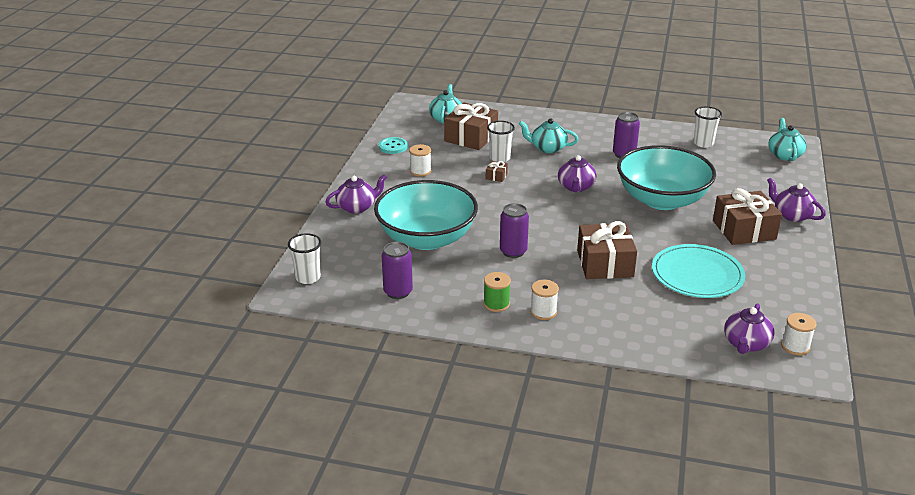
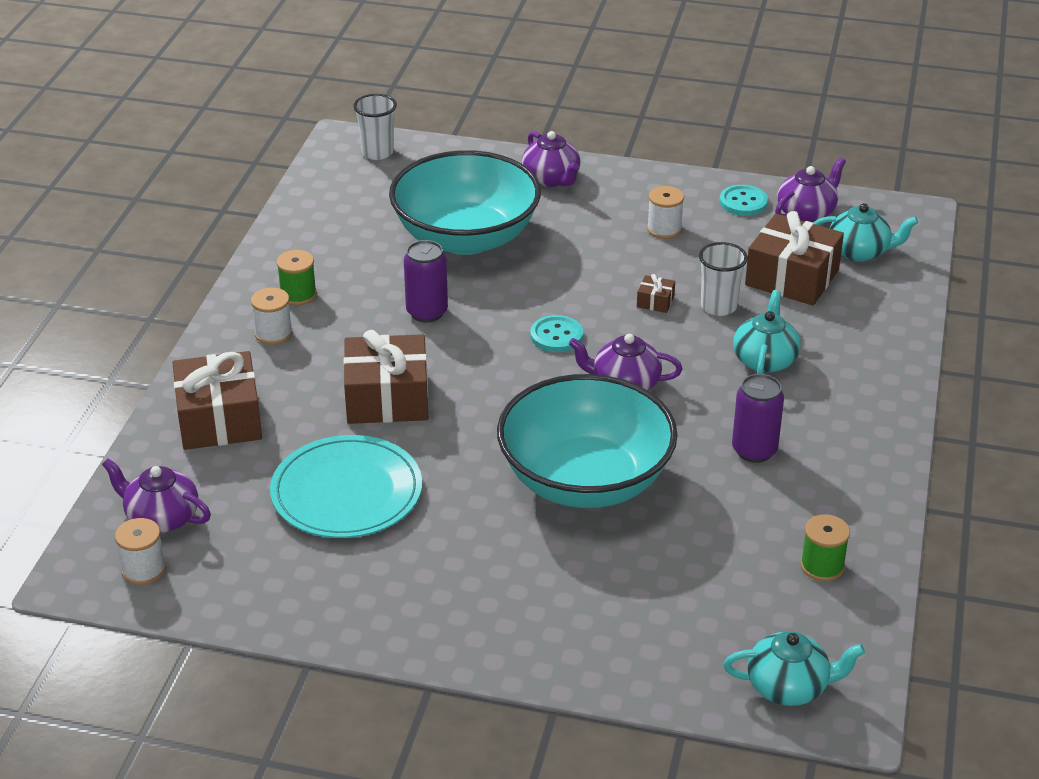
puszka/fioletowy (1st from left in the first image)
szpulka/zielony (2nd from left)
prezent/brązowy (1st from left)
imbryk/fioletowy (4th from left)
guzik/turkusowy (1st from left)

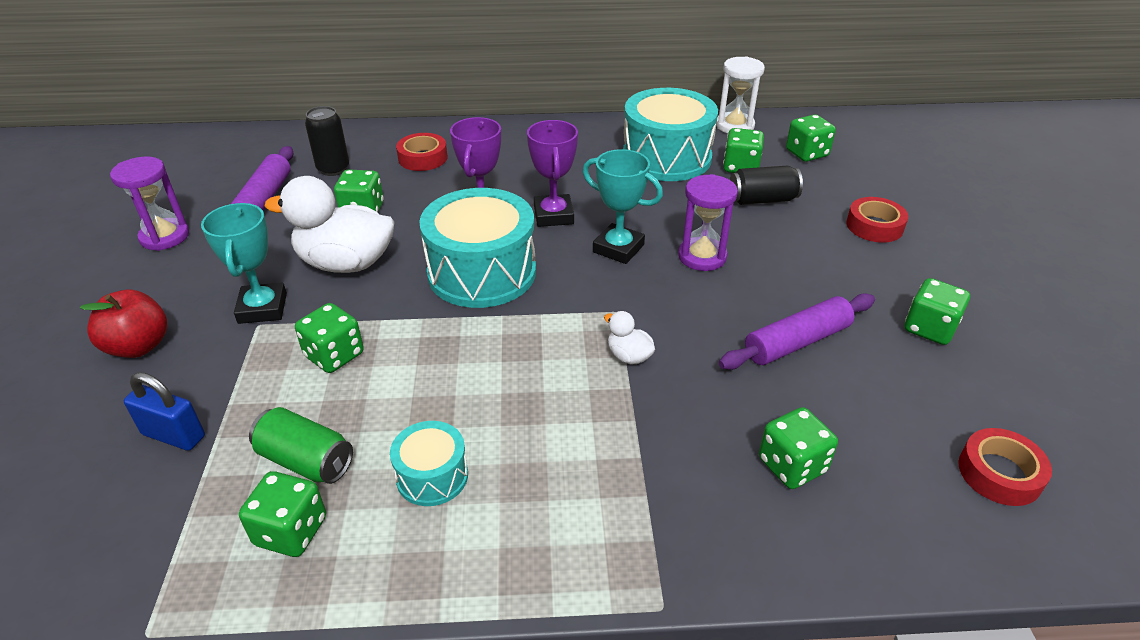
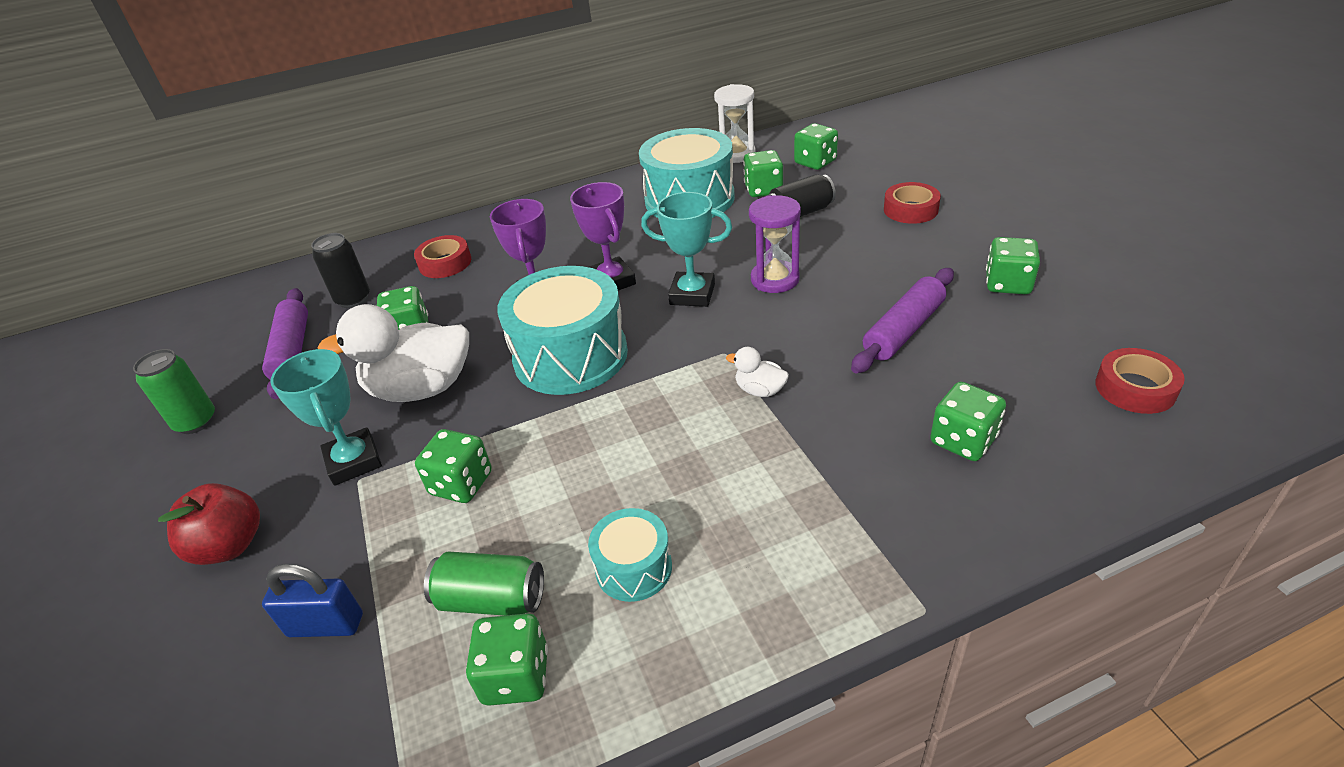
puszka/zielony (1st from left)

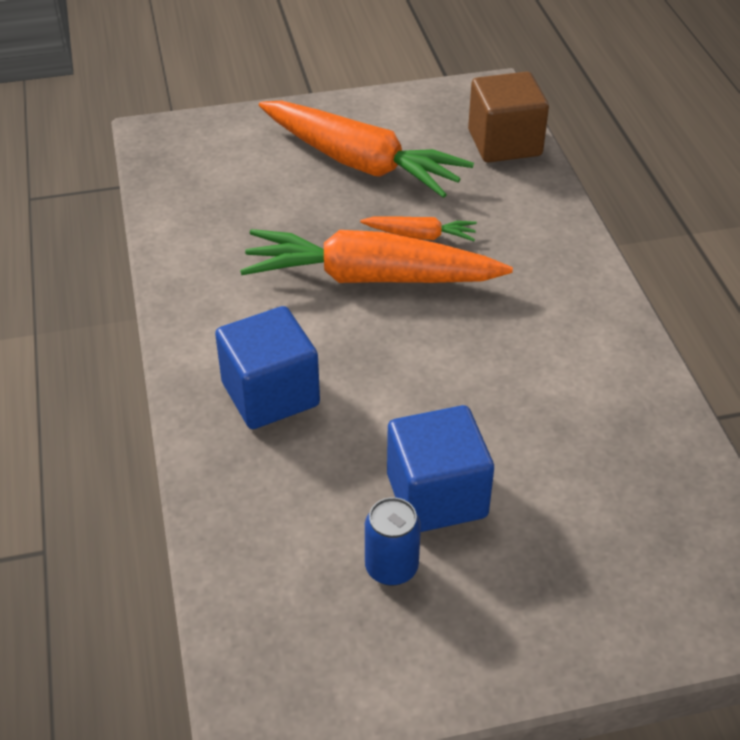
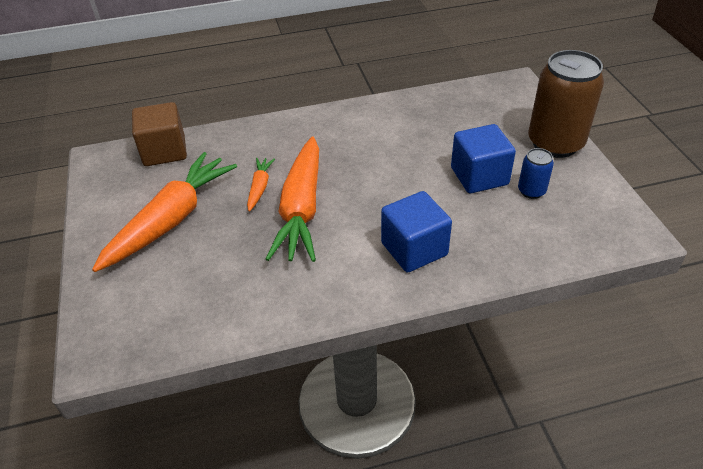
puszka/brązowy

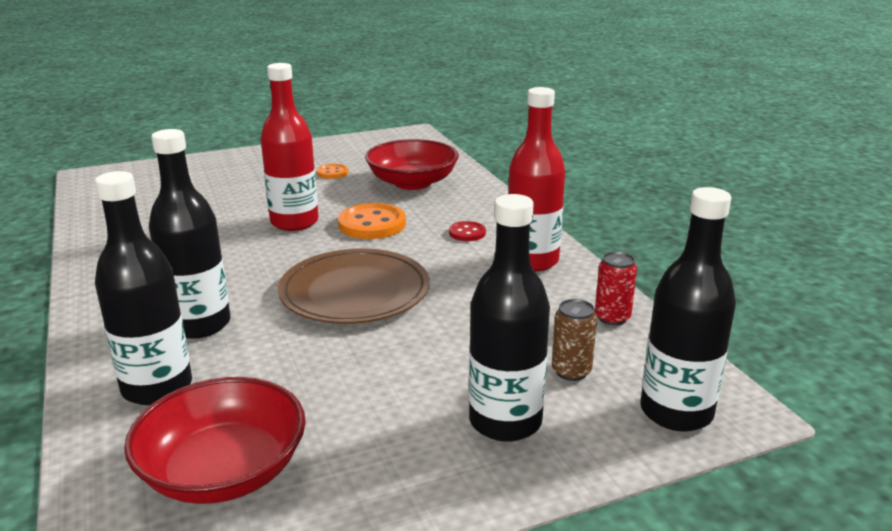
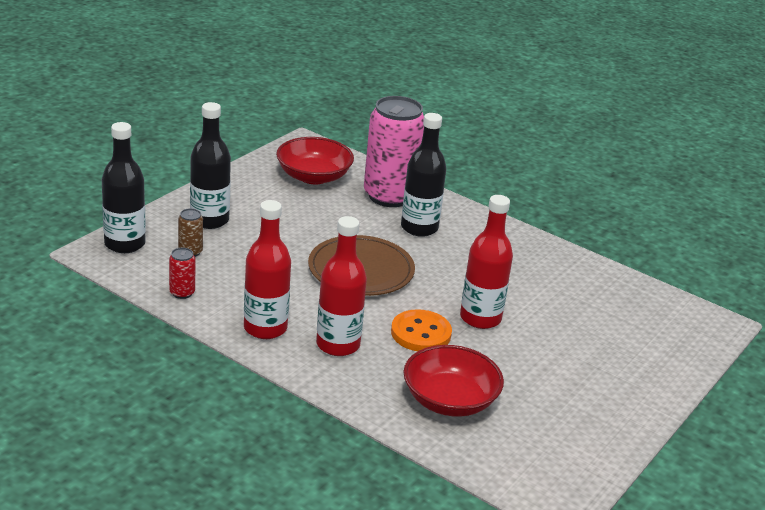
puszka/różowy
guzik/pomarańczowy (1st from left in the first image)
butelka/czerwony (2nd from left)

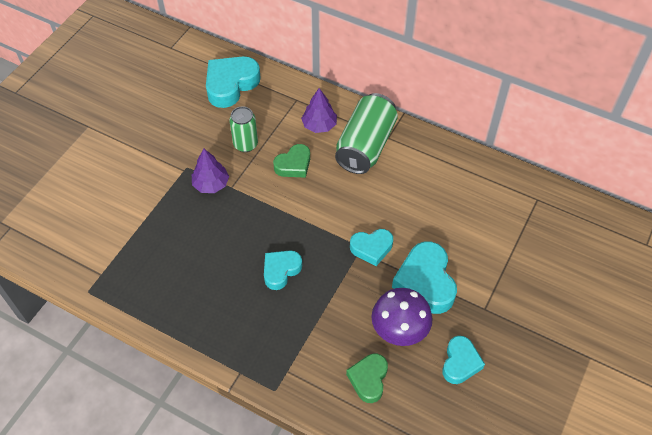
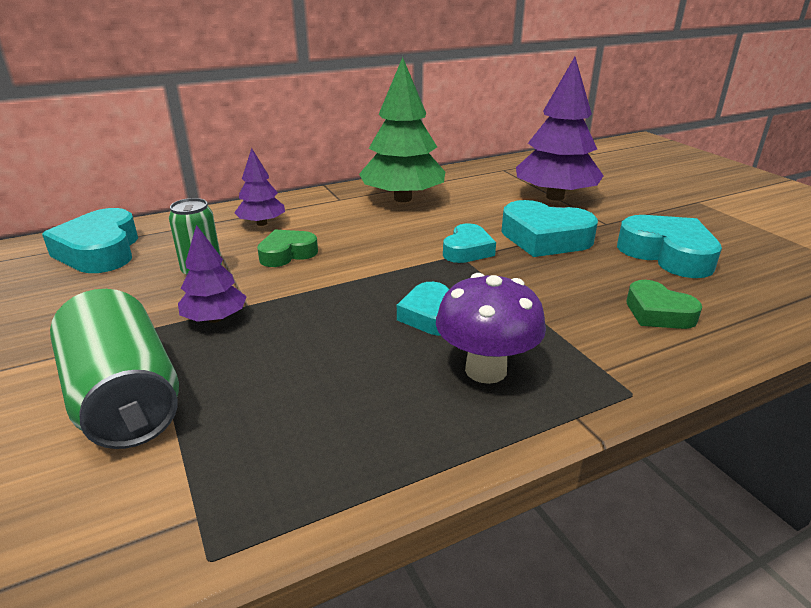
serce/zielony (1st from left)
puszka/zielony (1st from left)
grzyb/fioletowy
serce/turkusowy (5th from left)
drzewko/zielony
drzewko/fioletowy (3rd from left)

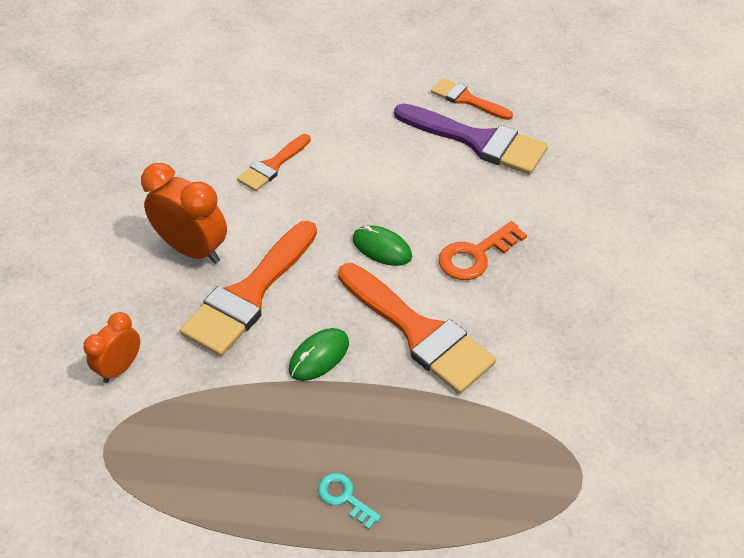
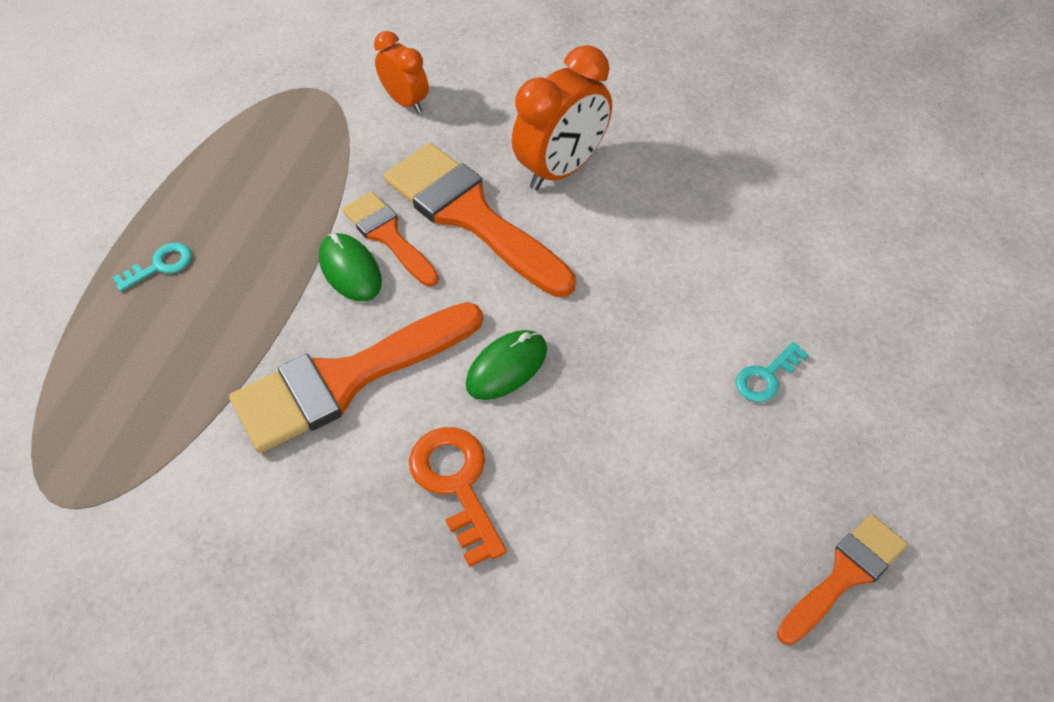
pędzel/pomarańczowy (2nd from left)
pędzel/fioletowy
klucz/turkusowy (2nd from left)

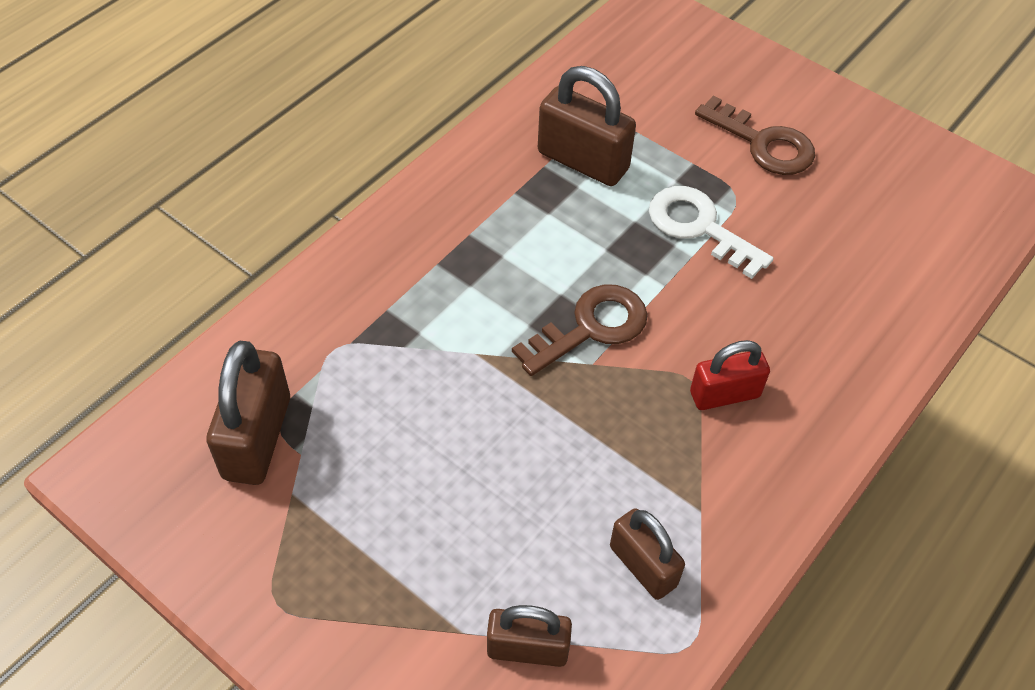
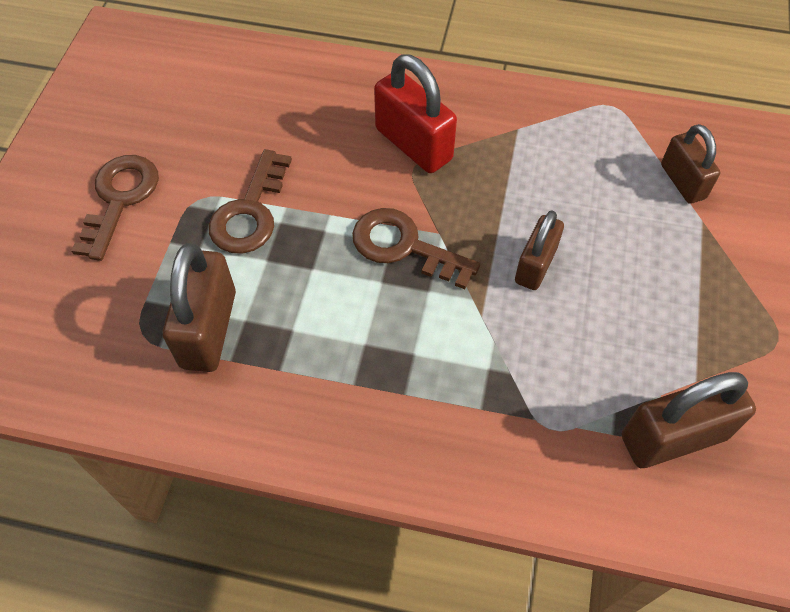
kłódka/brązowy (2nd from left)
klucz/brązowy (2nd from left)
kłódka/czerwony

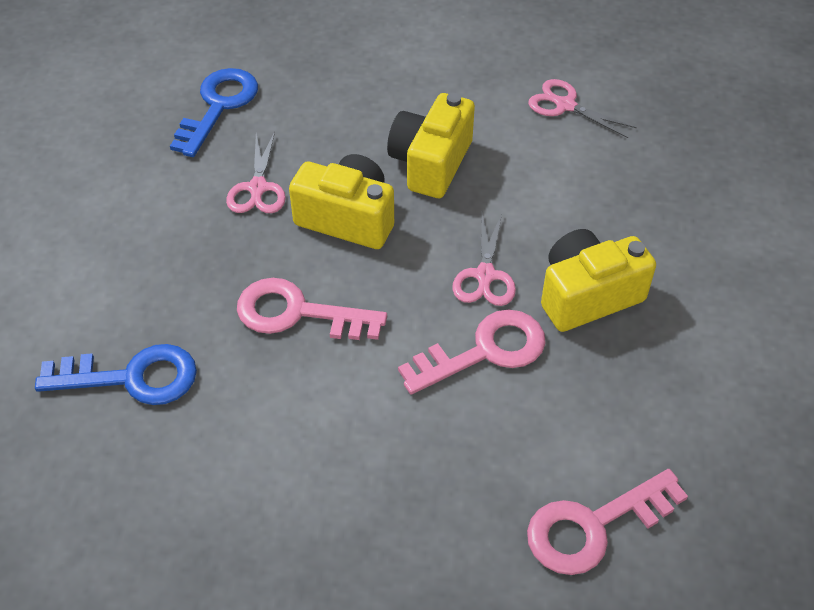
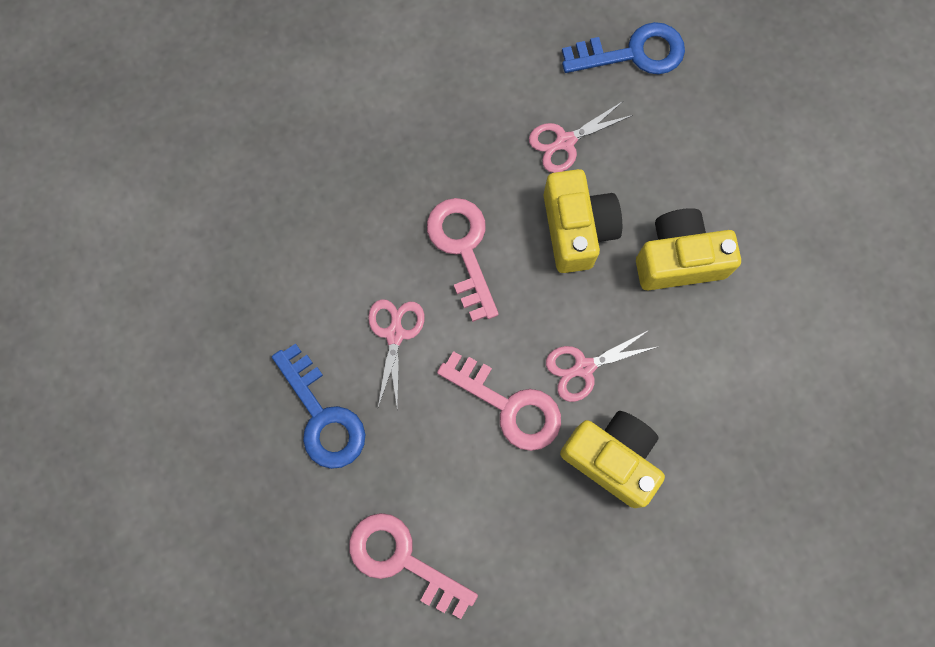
klucz/niebieski (1st from left)
nożyczki/różowy (1st from left)

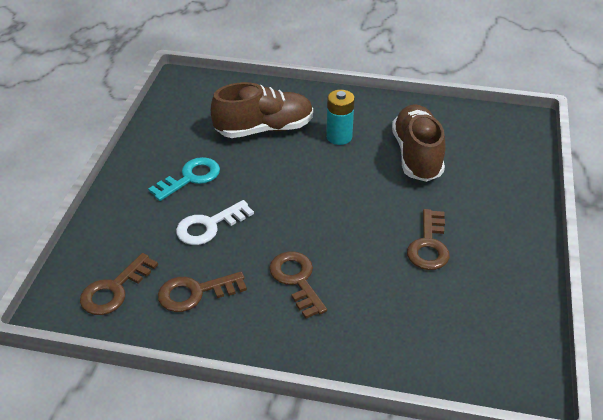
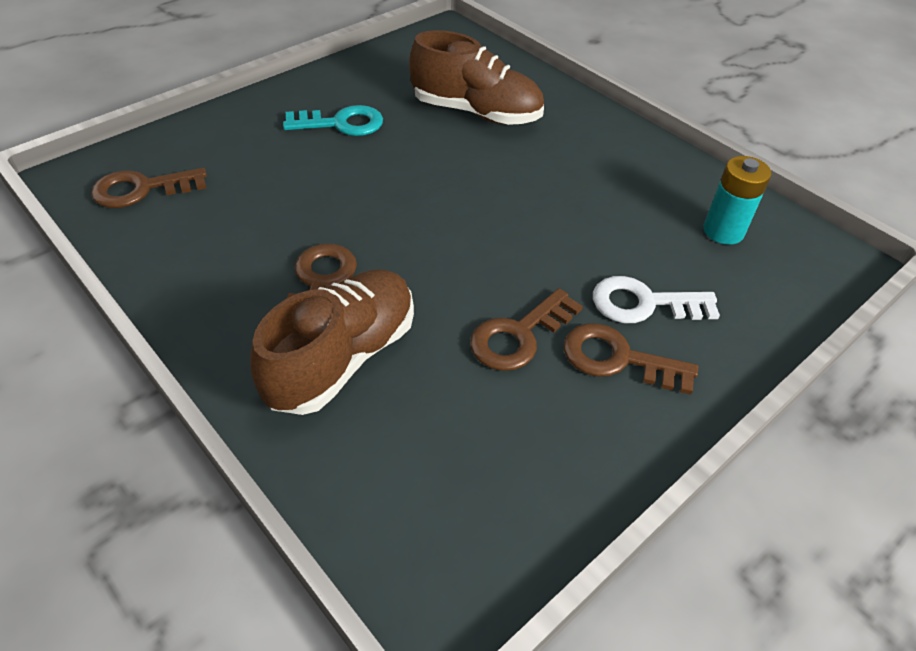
klucz/brązowy (4th from left)
klucz/biały
bateria/turkusowy
but/brązowy (1st from left)

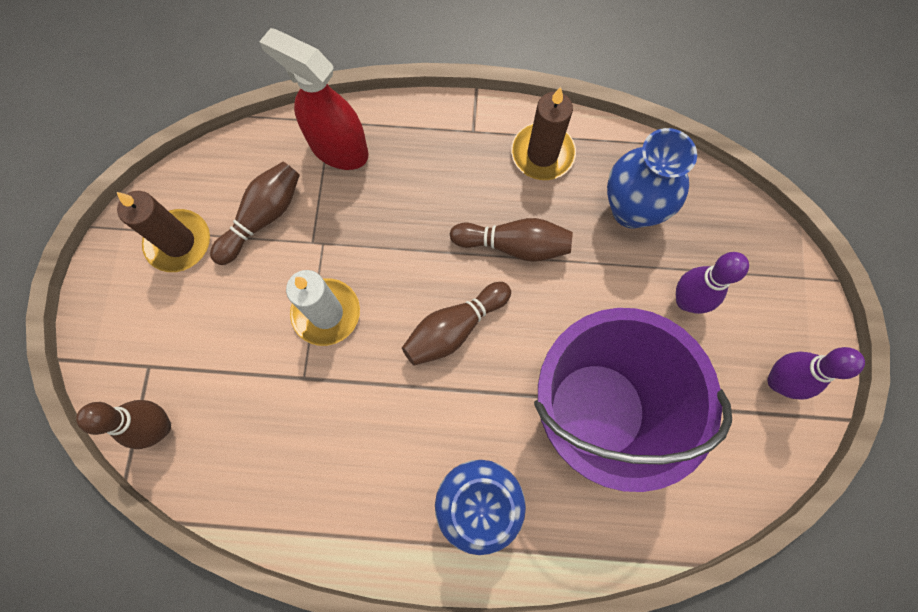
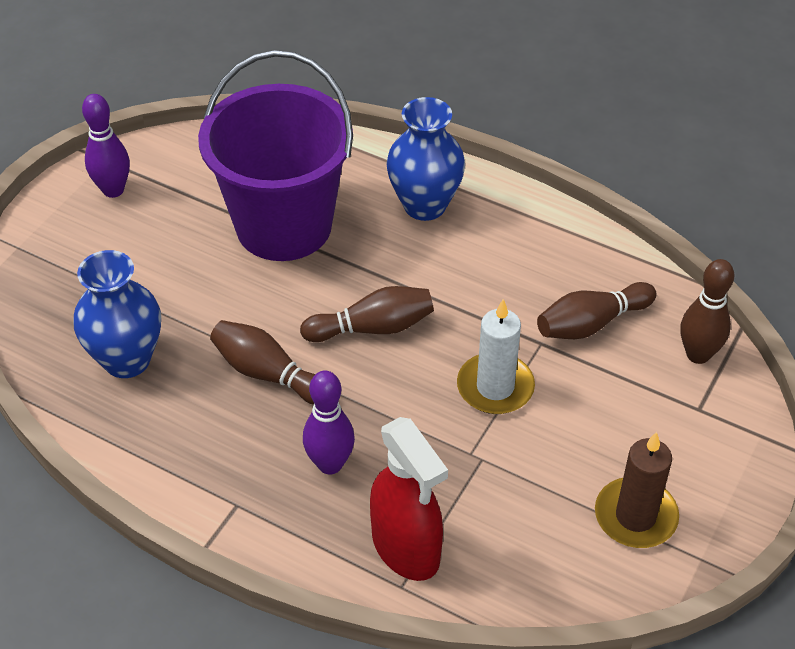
kręgiel/brązowy (3rd from left)
świeca/brązowy (2nd from left in the first image)
kręgiel/fioletowy (2nd from left)

